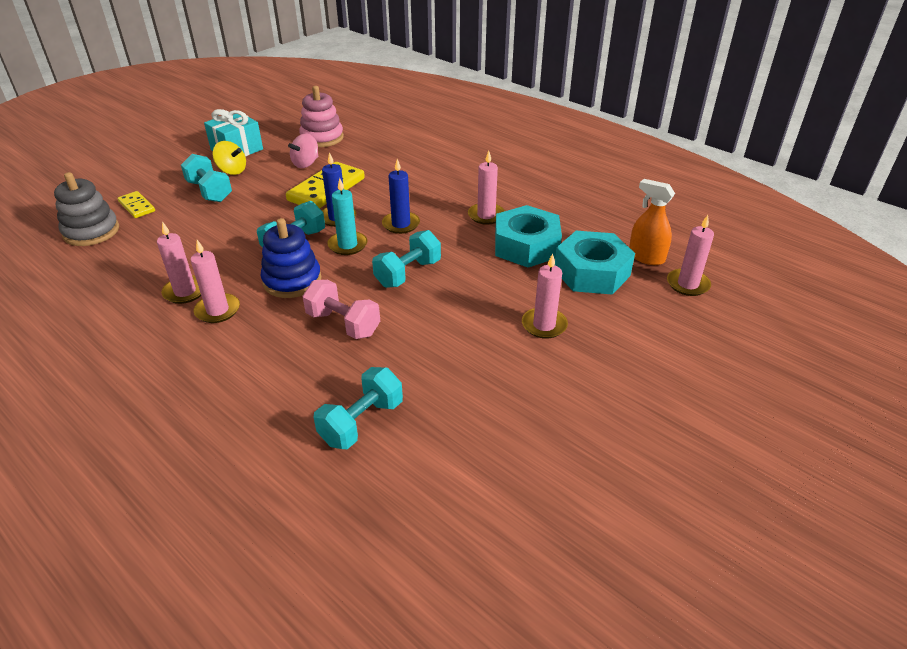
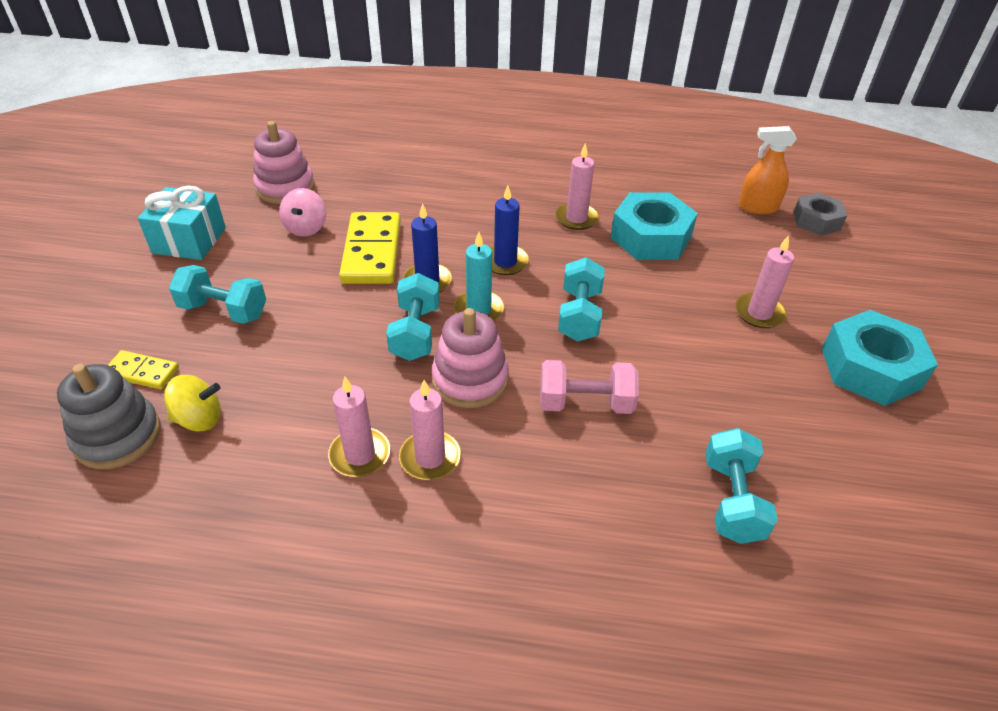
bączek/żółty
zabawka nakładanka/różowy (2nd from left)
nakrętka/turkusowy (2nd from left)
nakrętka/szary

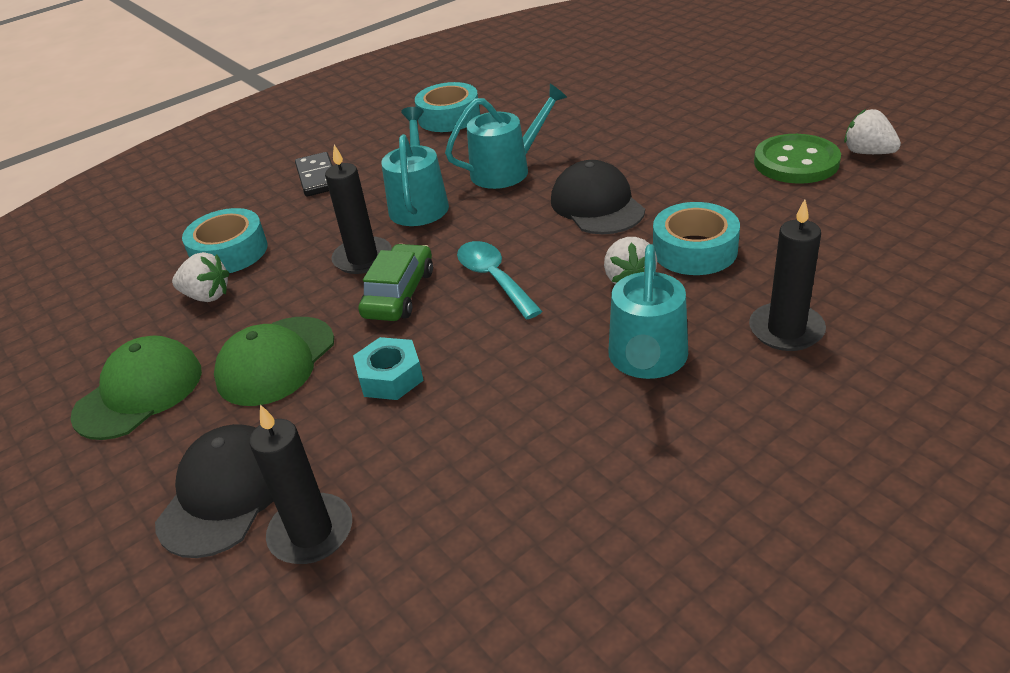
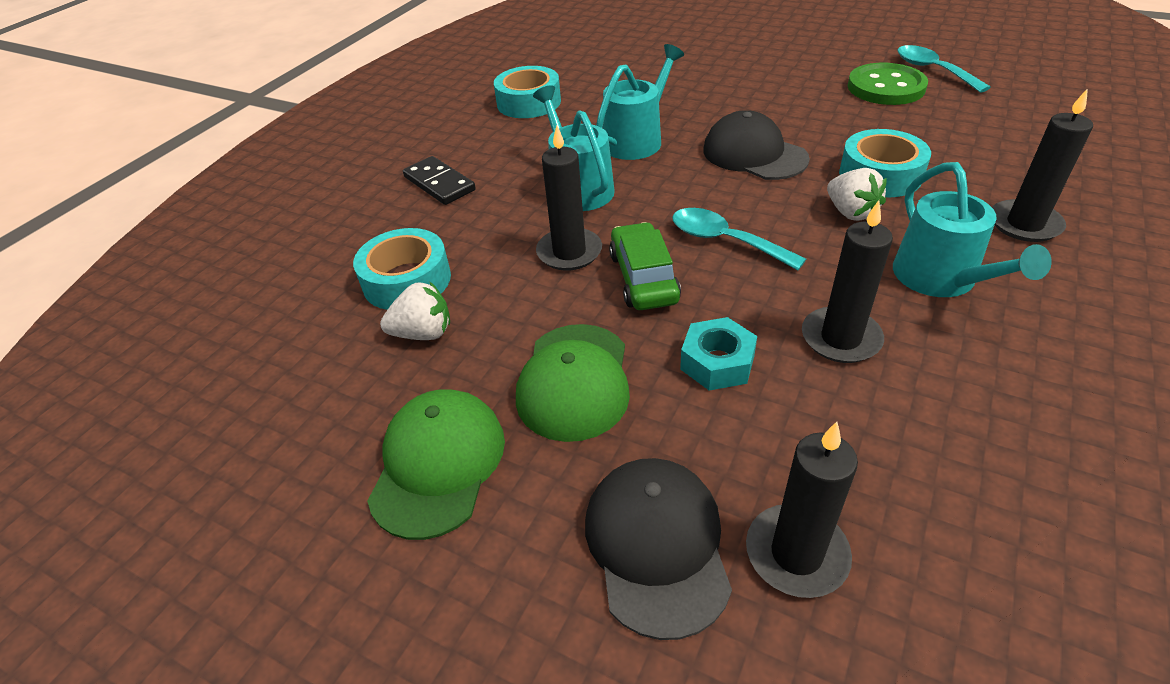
łyżka/turkusowy (2nd from left)
świeca/czarny (3rd from left)

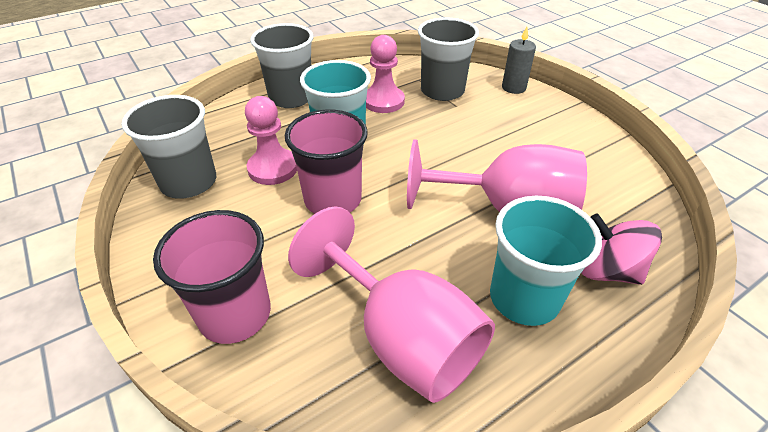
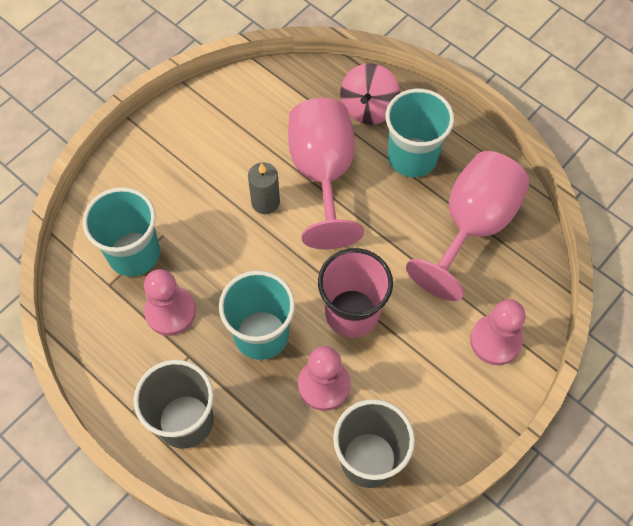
pionek/różowy (3rd from left)
szklanka/turkusowy (1st from left)
świeca/szary

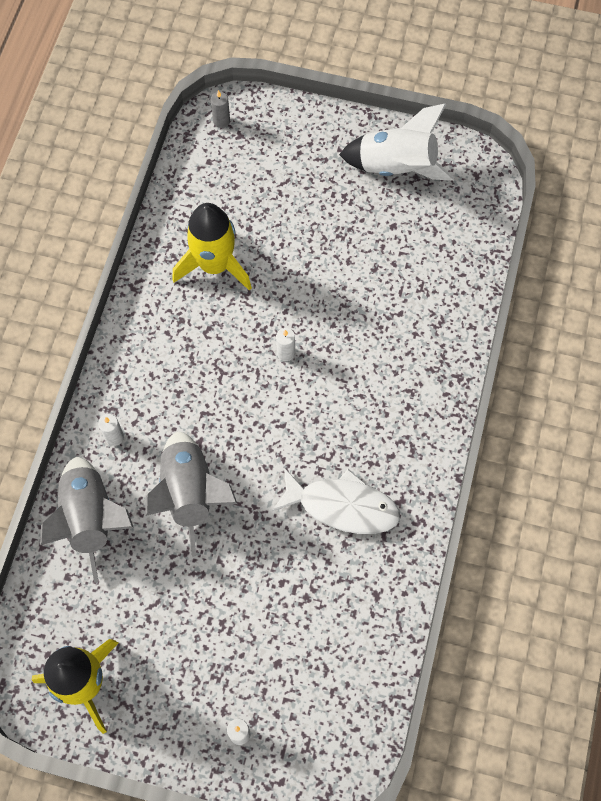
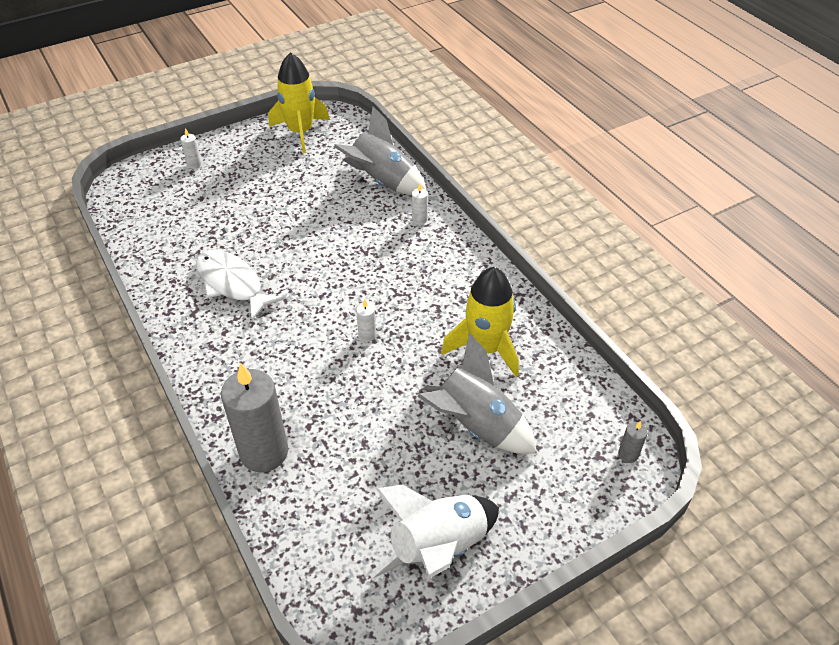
rakieta/szary (2nd from left)
ryba/biały
świeca/szary (1st from left)

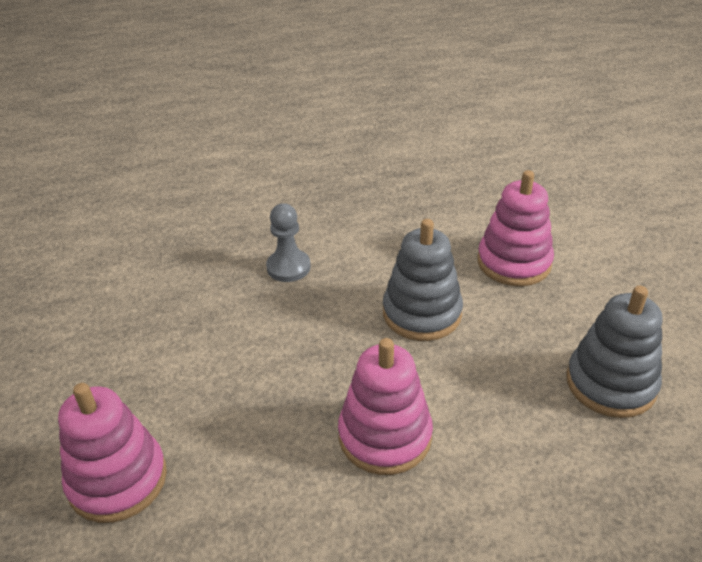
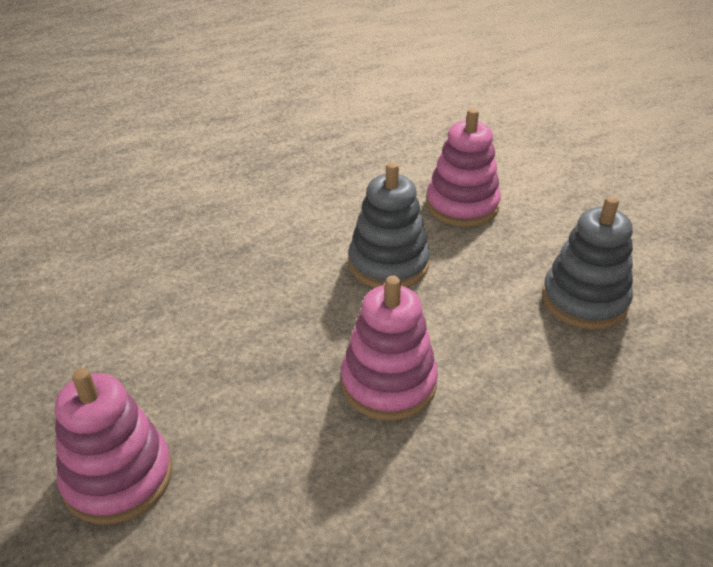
pionek/szary

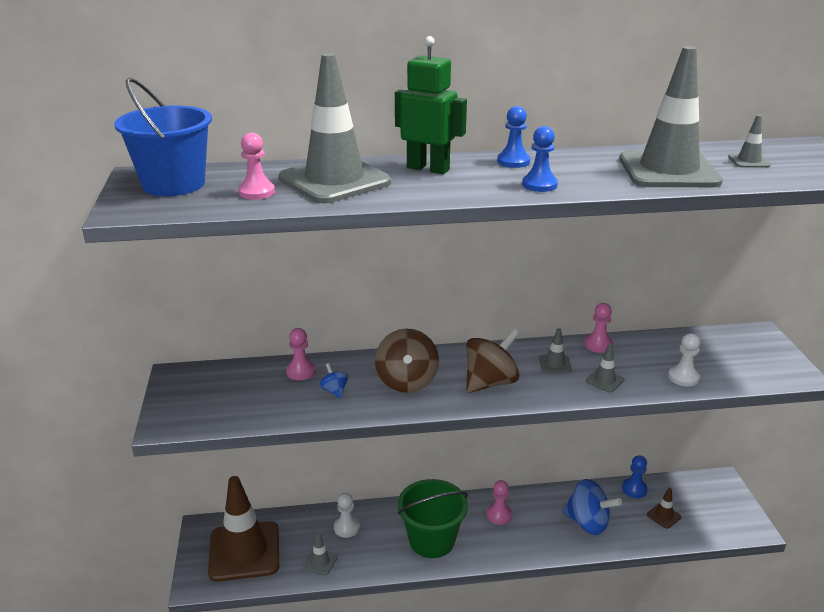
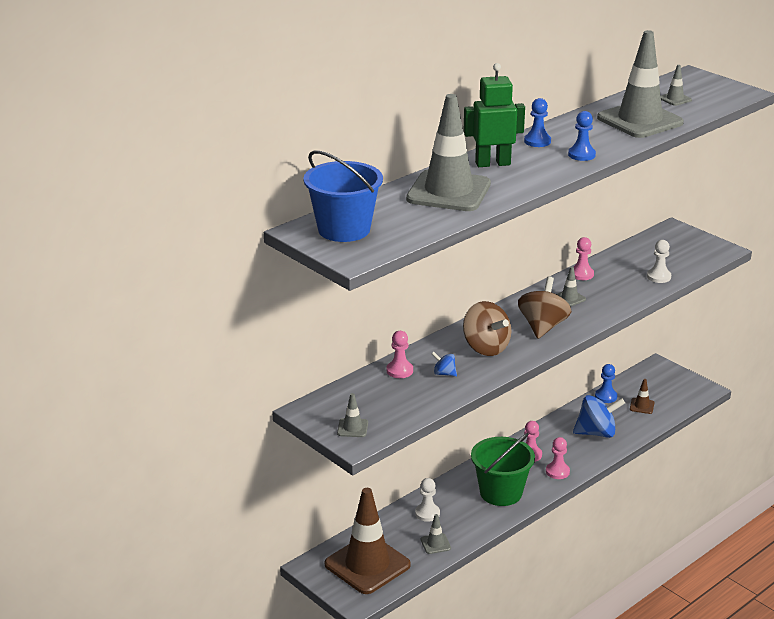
pionek/różowy (3rd from left)
pachołek/szary (1st from left)

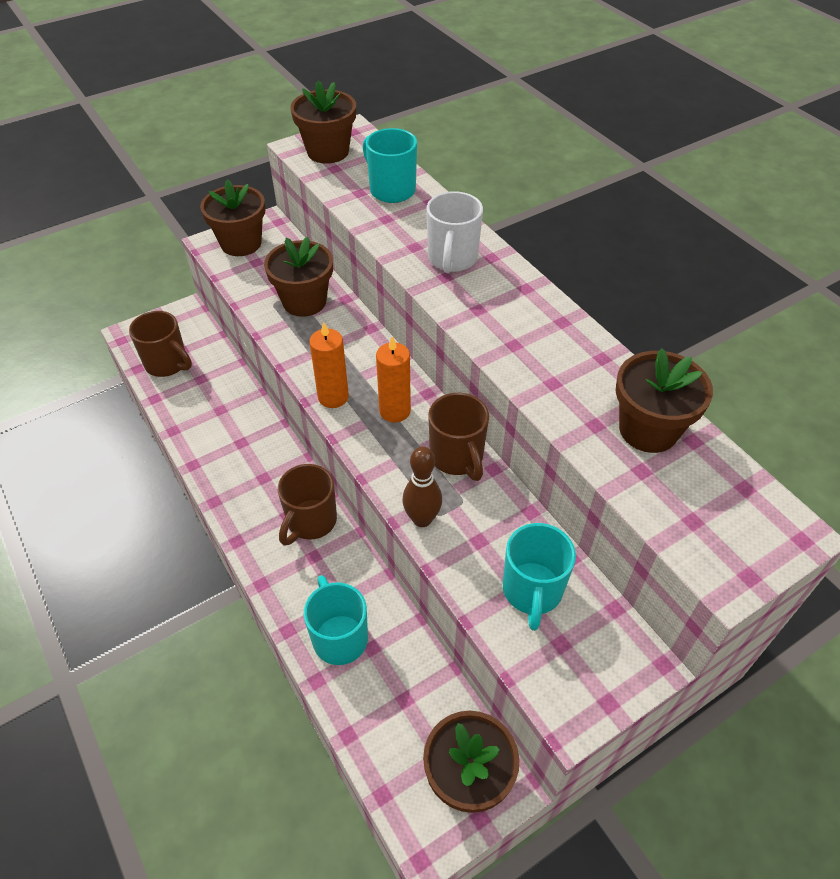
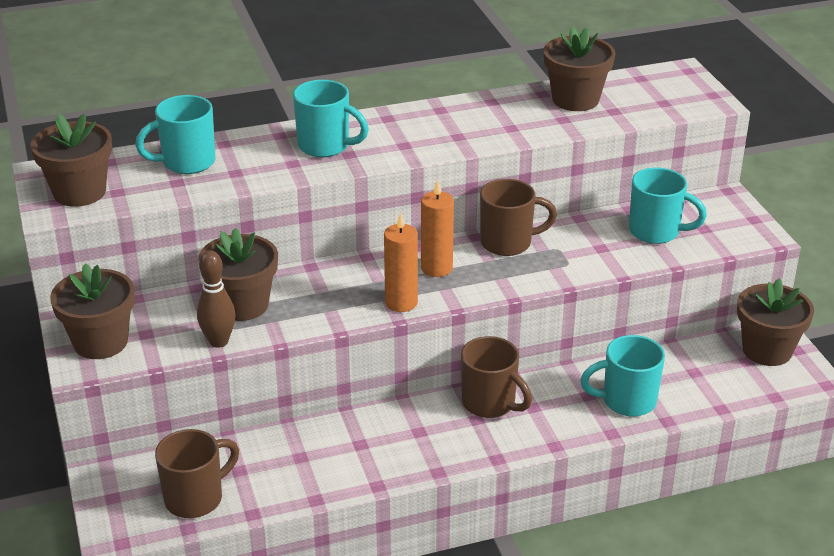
kręgiel/brązowy
kubek/turkusowy (2nd from left)

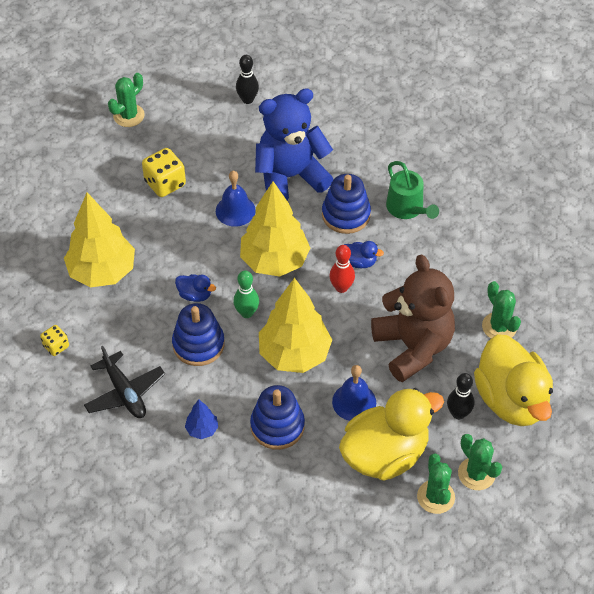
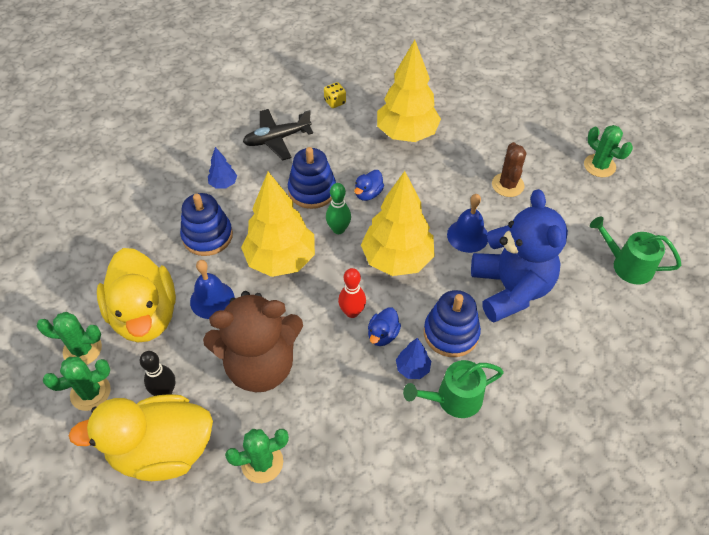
kaktus/brązowy
konewka/zielony (2nd from left)
drzewko/niebieski (2nd from left)

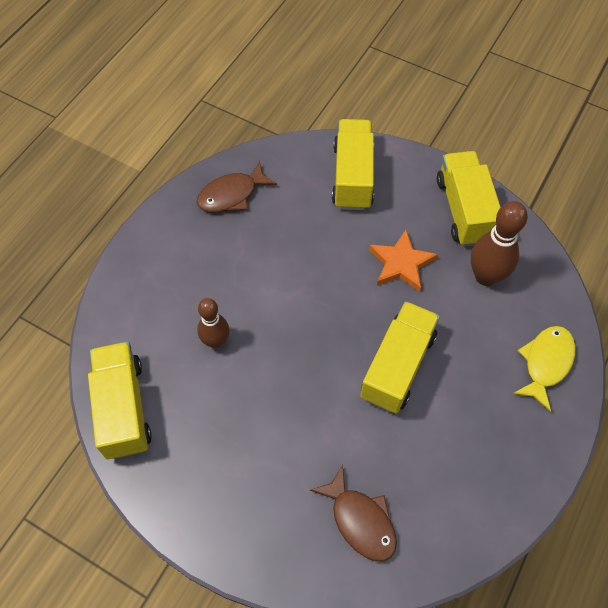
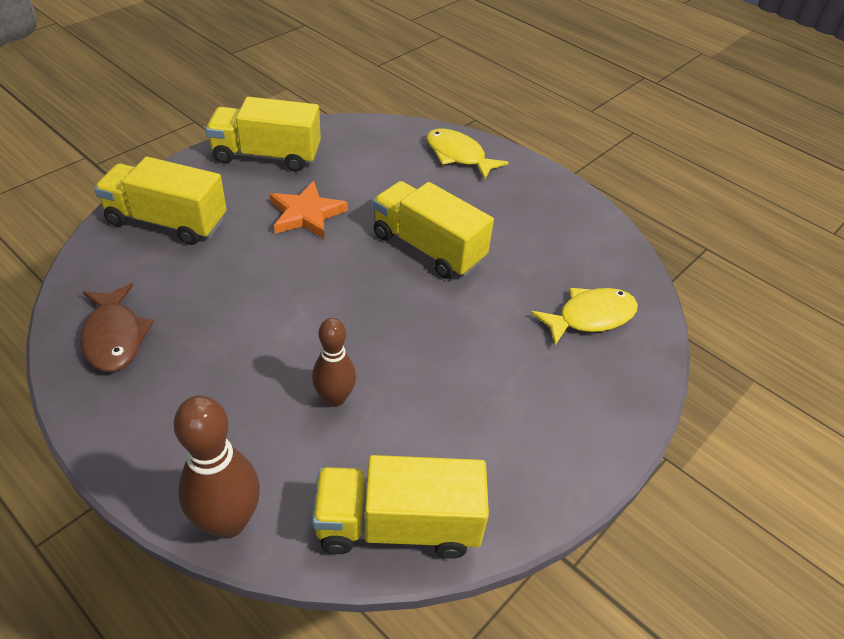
ryba/żółty (2nd from left)
kręgiel/brązowy (1st from left)

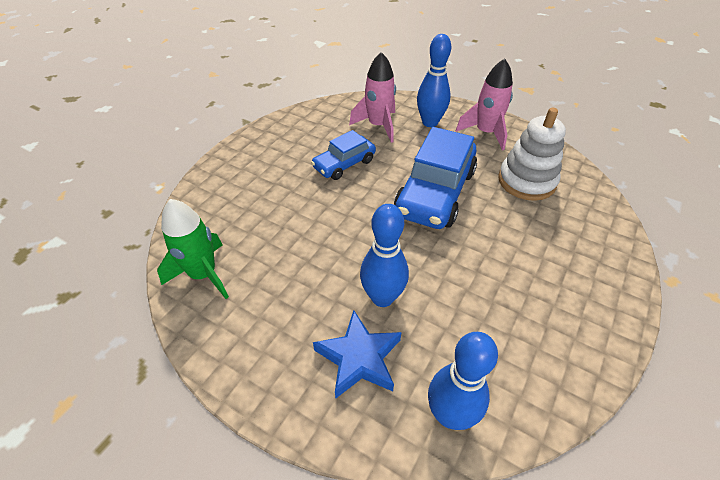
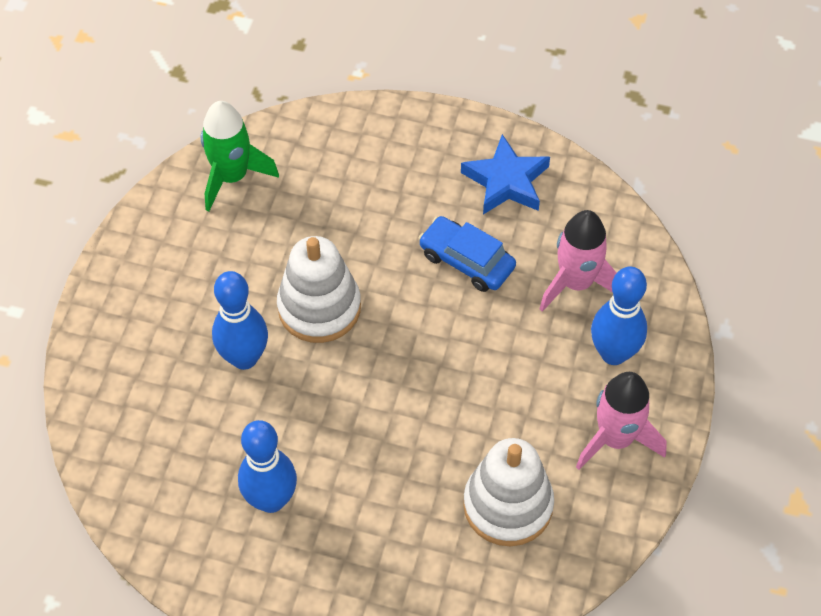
gwiazda/niebieski
samochód/niebieski (2nd from left in the first image)
kręgiel/niebieski (2nd from left)
zabawka nakładanka/biały (1st from left)

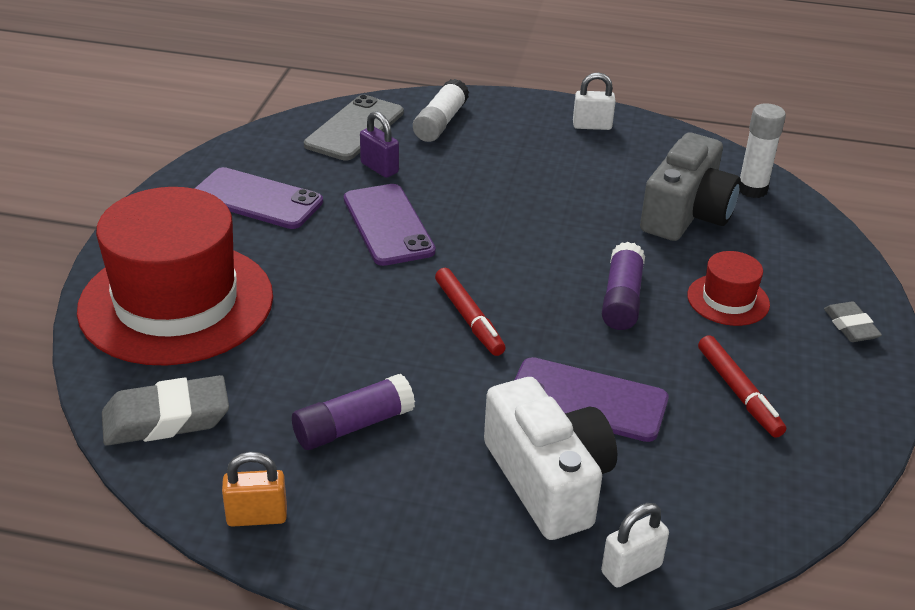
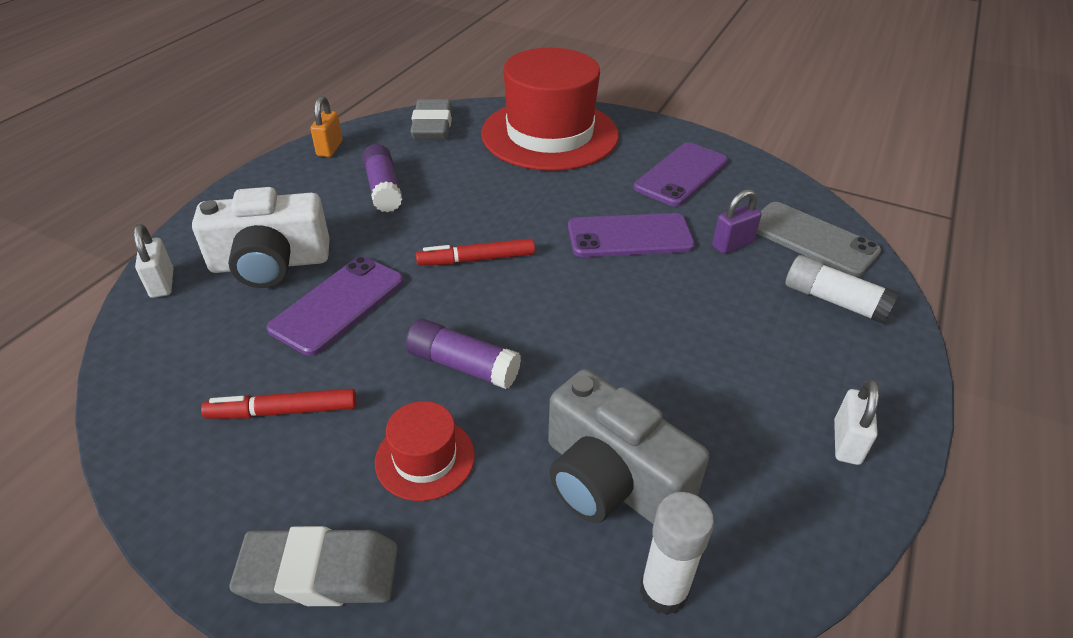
gumka do mazania/szary (1st from left)

